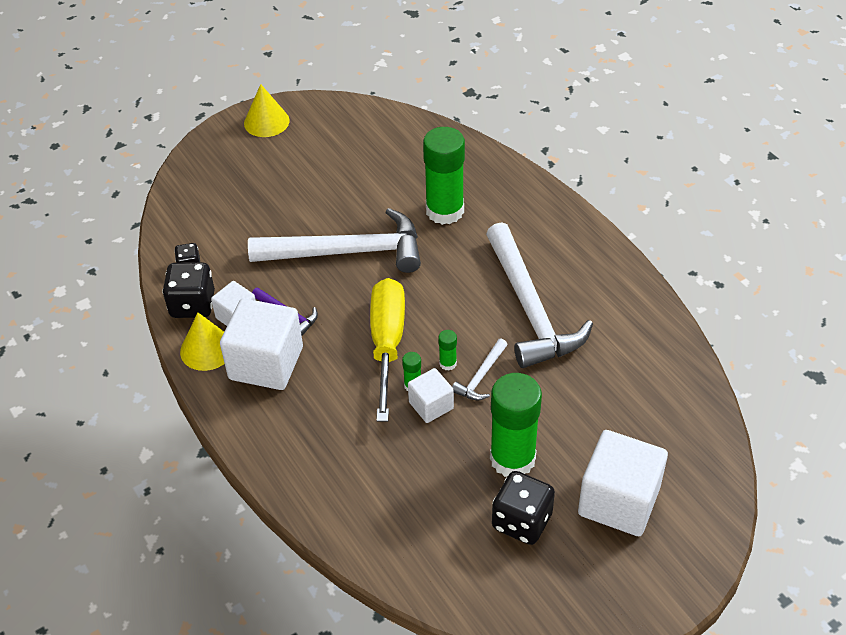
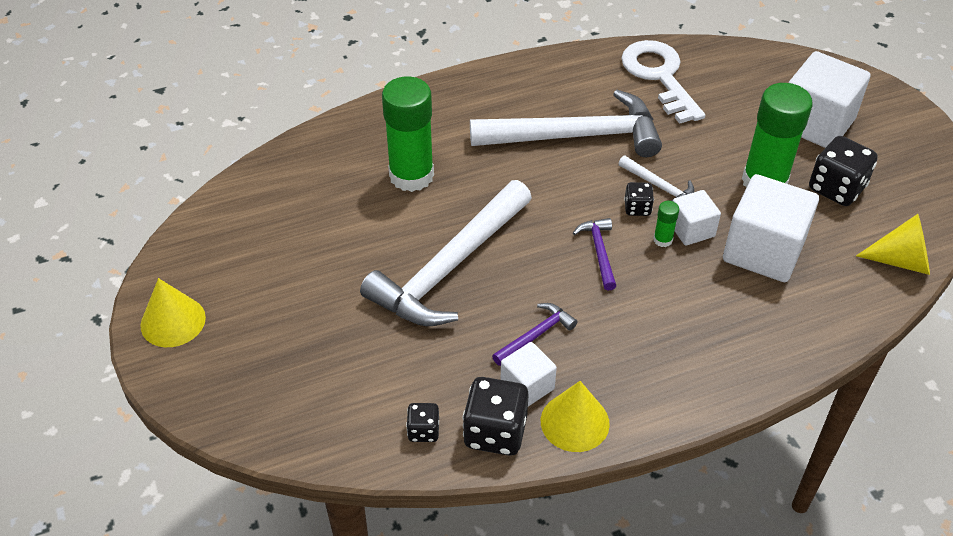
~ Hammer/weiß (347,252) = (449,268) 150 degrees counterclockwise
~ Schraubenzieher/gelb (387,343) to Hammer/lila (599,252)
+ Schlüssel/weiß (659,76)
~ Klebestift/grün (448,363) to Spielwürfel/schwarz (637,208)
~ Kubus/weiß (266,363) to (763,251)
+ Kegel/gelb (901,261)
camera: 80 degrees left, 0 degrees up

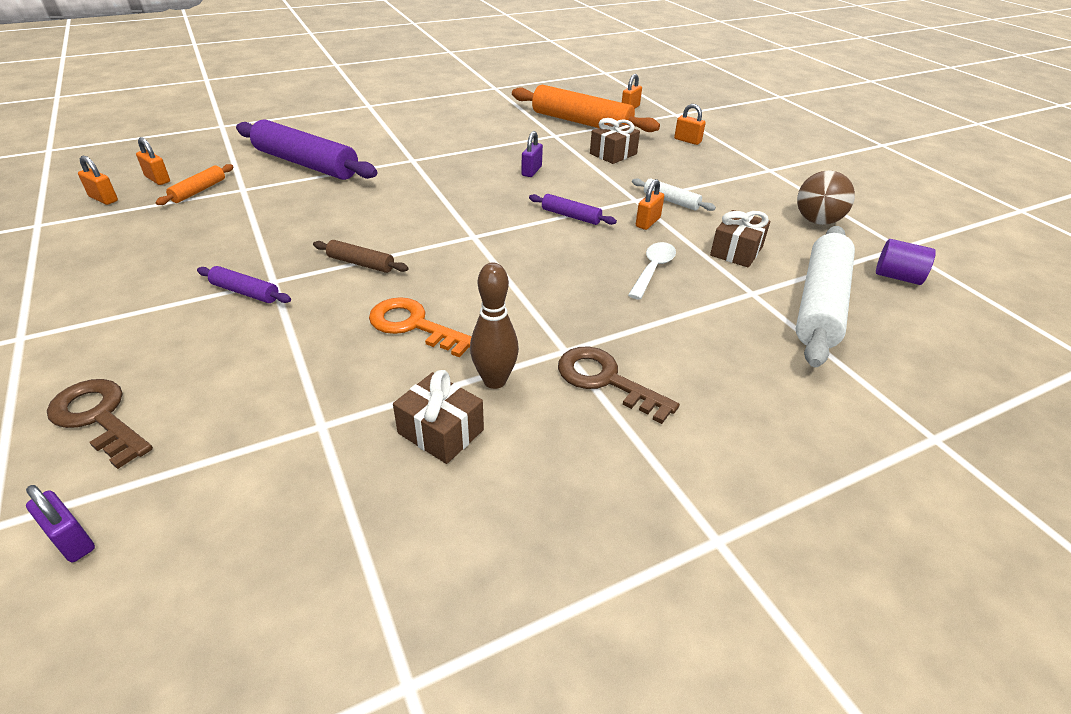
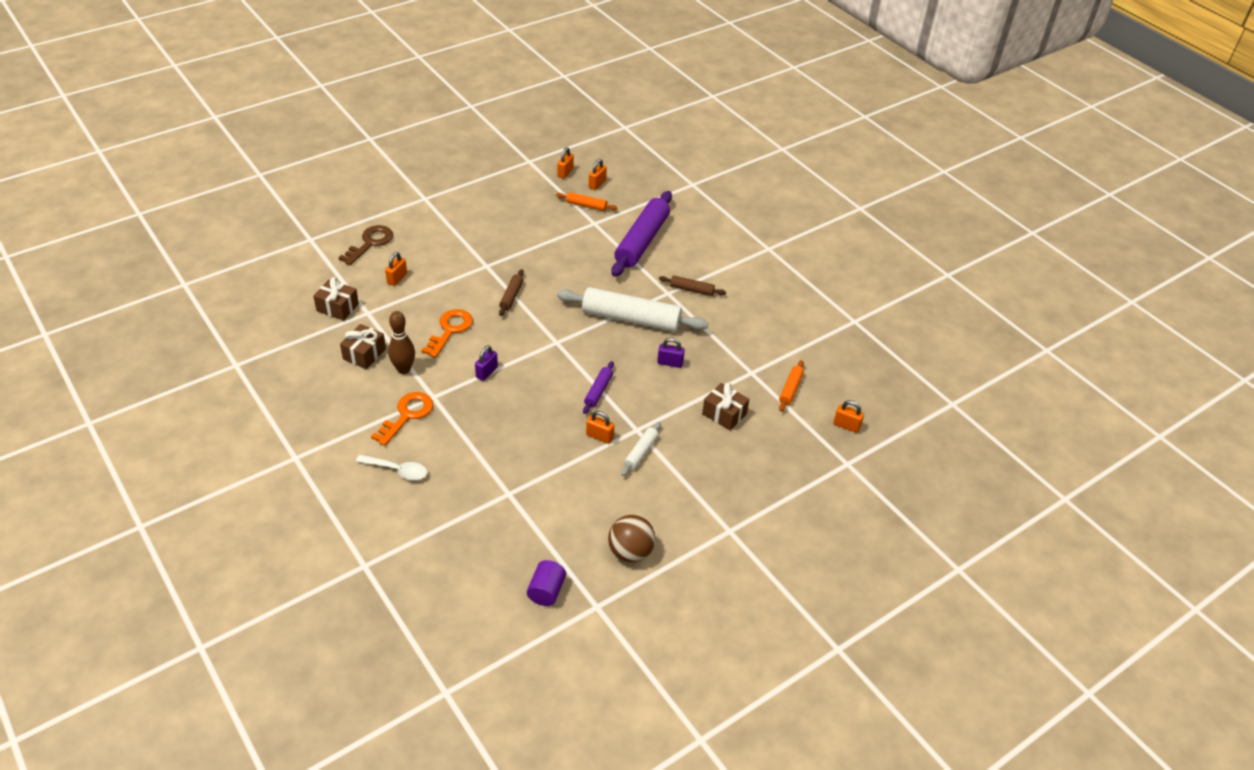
~ Geschenk/braun (736,251) to (337,307)
~ Löffel/weiß (653,269) to (397,470)
~ Schlüssel/braun (606,380) to Schlüssel/orange (407,415)
~ Vorhängeschloss/orange (687,140) to (397,278)
~ Vorhängeschloss/lila (72,540) to (487,372)
~ Nudelholz/weiß (820,304) to (631,319)
+ Nudelholz/braun (691,290)
~ Nudelholz/orange (581,122) = (790,389) x0.46
- Nudelholz/lila (245,292)
camera: 80 degrees right, 5 degrees up

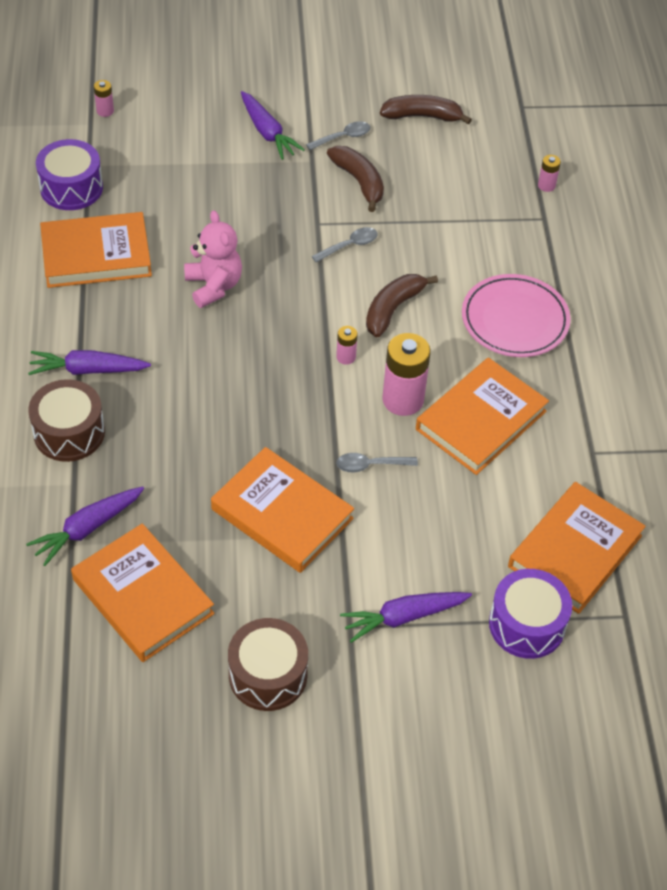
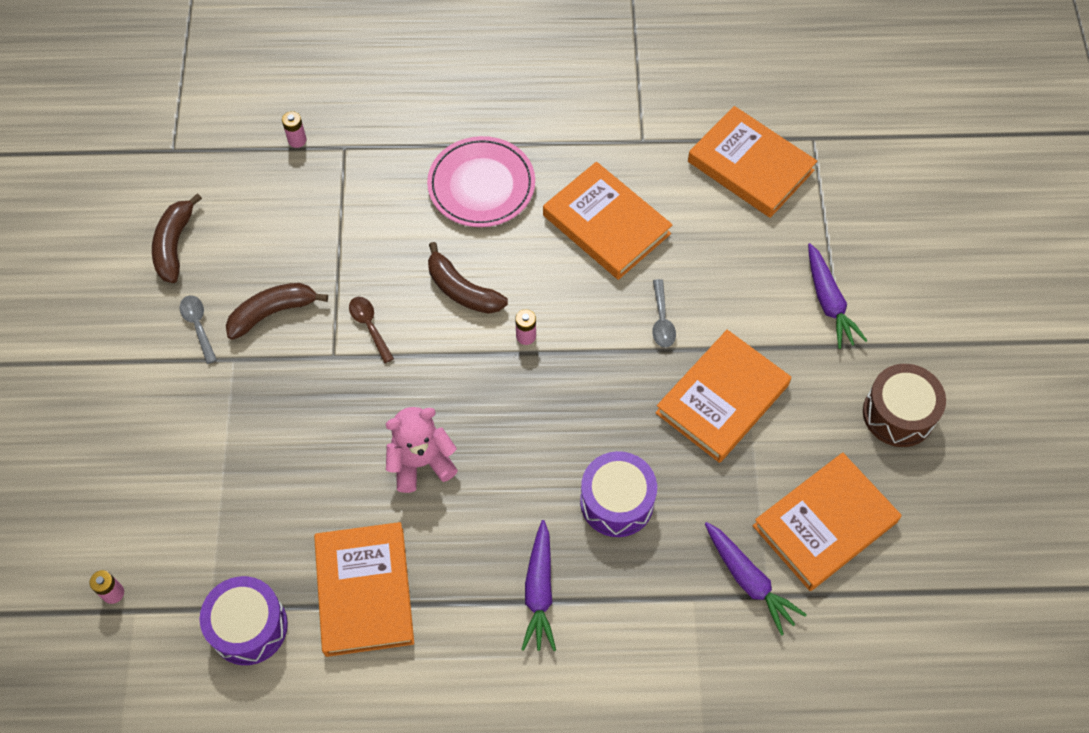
~ Löffel/grau (349,246) to Löffel/braun (369,326)
~ Trommel/lila (527,624) to (617,502)
- Trommel/braun (69,432)
- Karotte/lila (267,132)
- Batterie/rosa (403,400)
camera: 85 degrees left, 10 degrees up

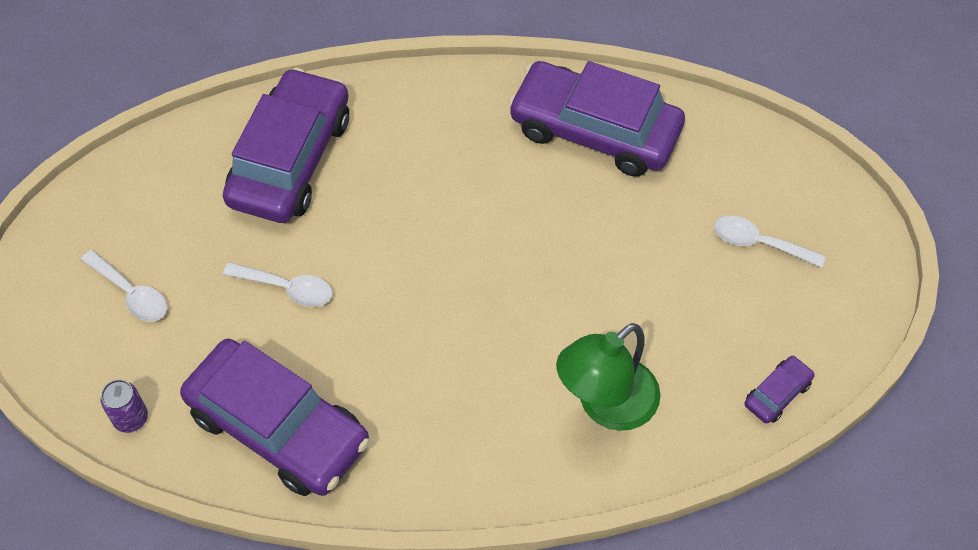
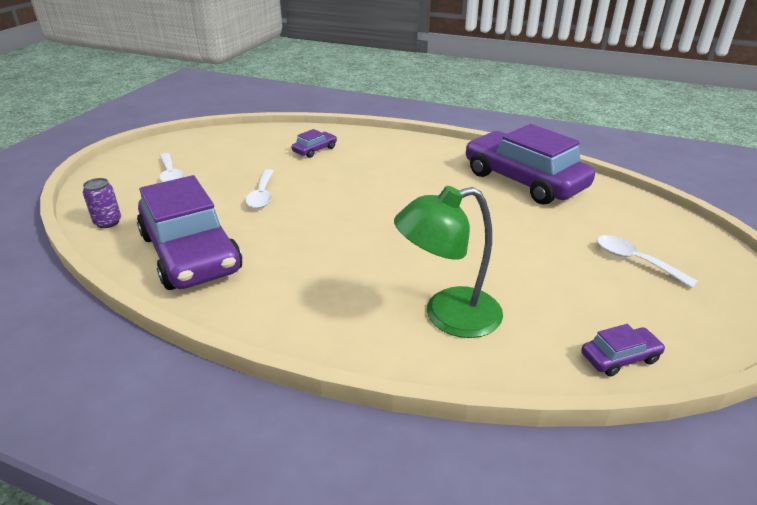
~ Löffel/weiß (287,288) = (262,195) 45 degrees clockwise
~ Auto/lila (290,159) = (315,150) x0.41
camera: 25 degrees right, 25 degrees down

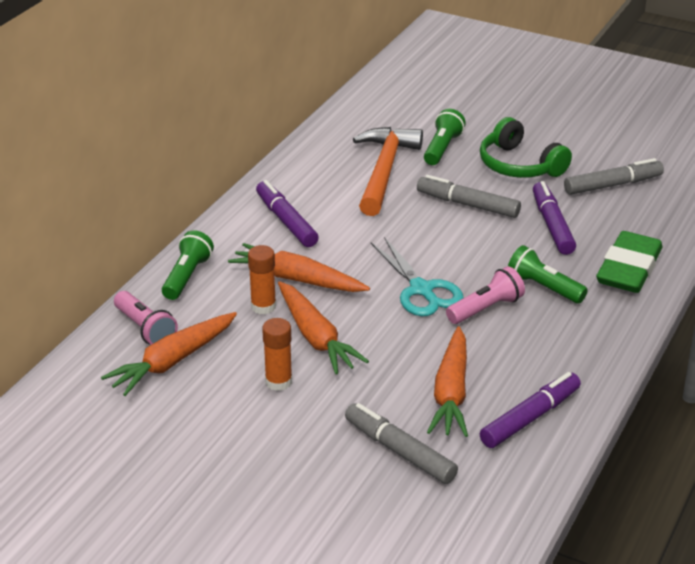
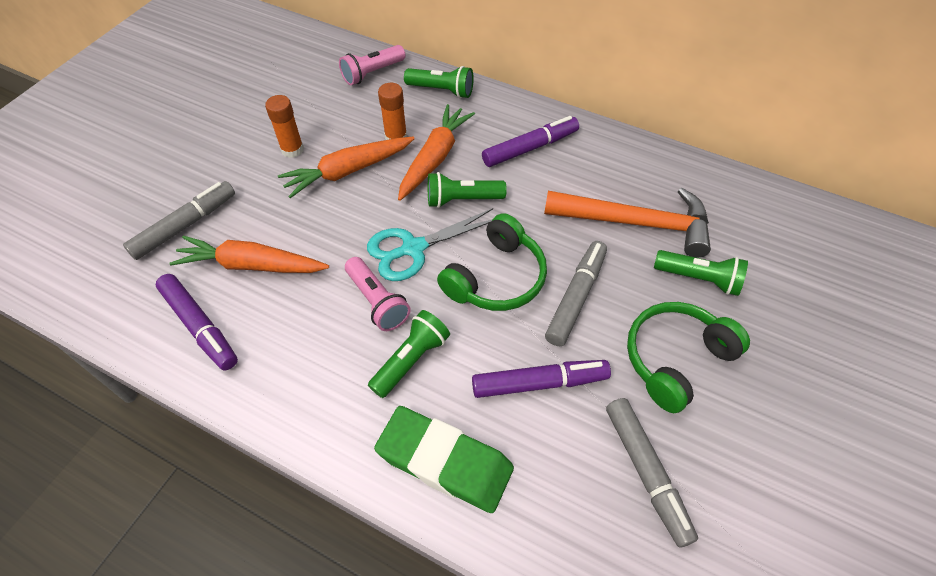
+ Taschenlampe/grün (462,199)
+ Kopfhörer/grün (496,278)
- Karotte/orange (172,362)
camera: 90 degrees right, 20 degrees up

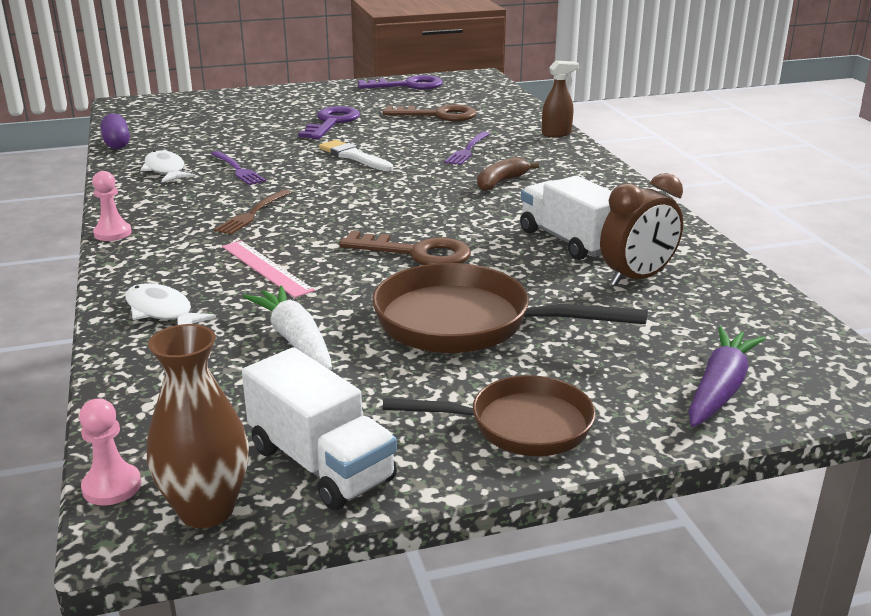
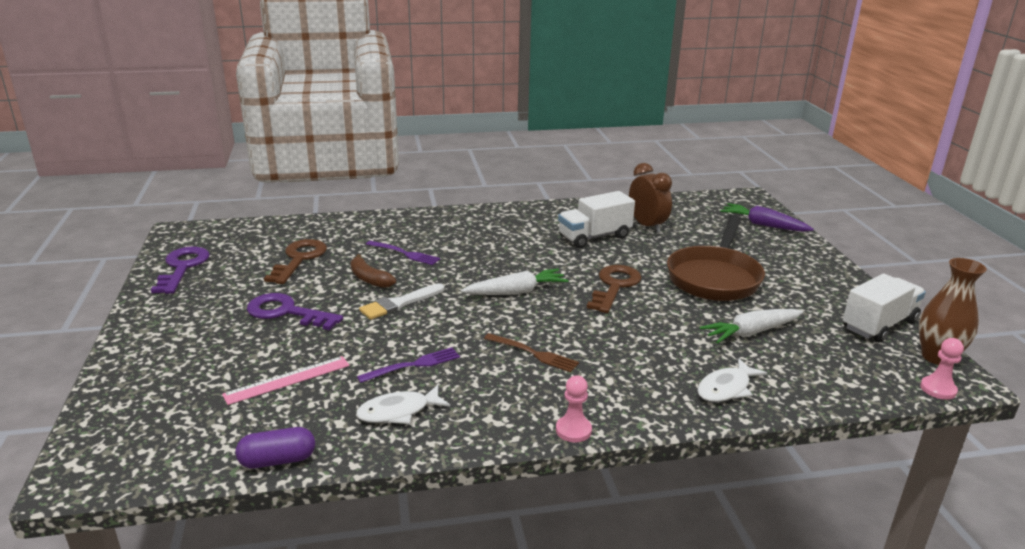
~ Lineal/rosa (266,268) to (287,380)
~ Banane/braun (501,182) to (369,279)
+ Karotte/weiß (516,292)
- Pfanne/braun (520,426)
- Sprühflasche/braun (556,134)
camera: 85 degrees left, 0 degrees up

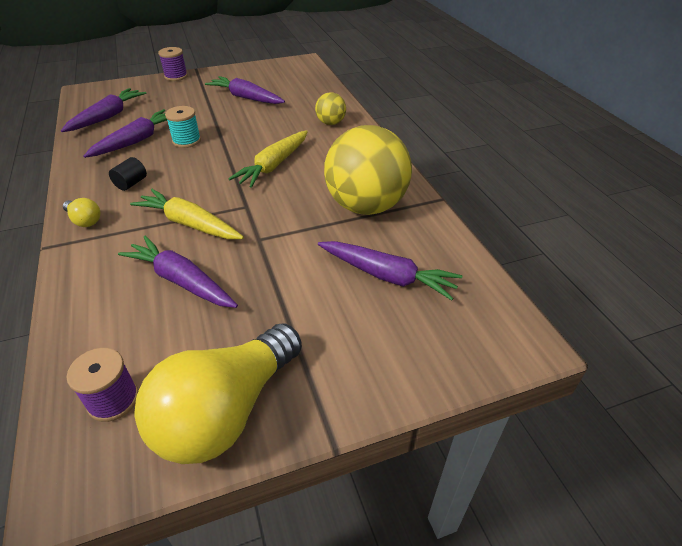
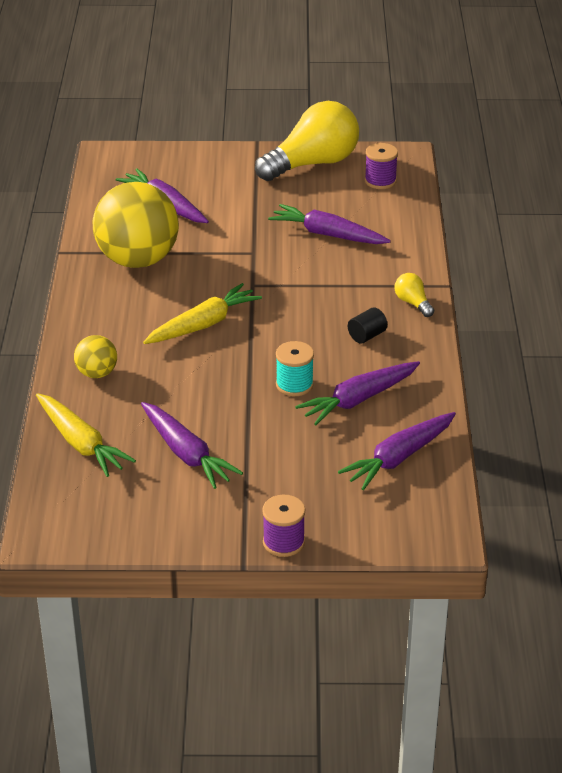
~ Karotte/gelb (189,224) to (81,443)
~ Karotte/lila (181,281) = (327,234) 150 degrees clockwise
camera: 160 degrees left, 5 degrees down

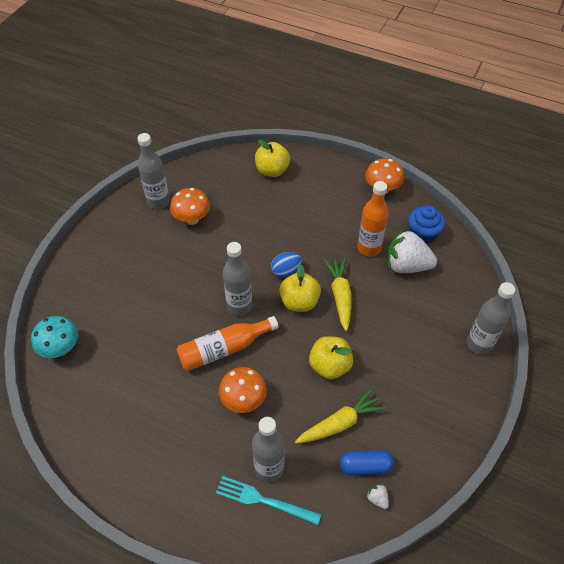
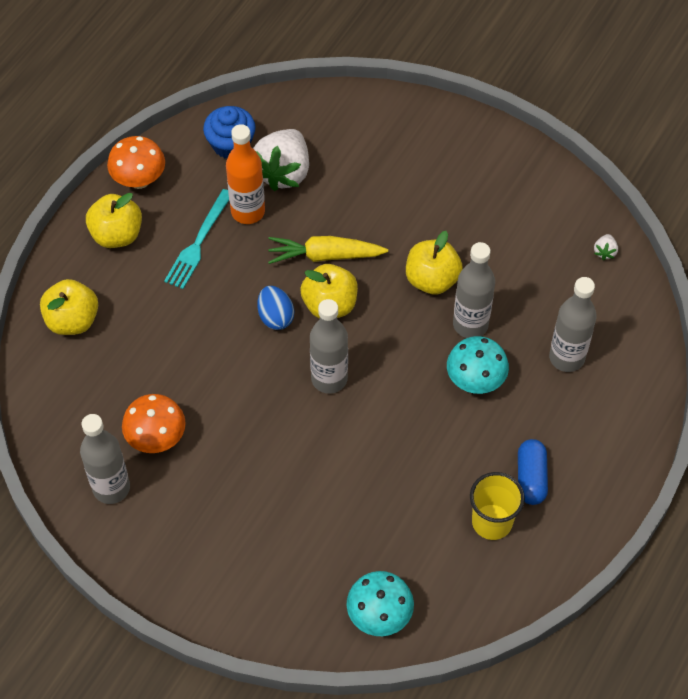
+ Apfel/gelb (117,235)
~ Gabel/türkis (264,500) to (198,242)
~ Pilz/orange (243,400) to Pilz/türkis (475,381)
~ Flasche/grau (479,344) to (470,324)
+ Becher/gelb (492,522)
~ Kapsel/blau (365,466) to (531,478)
~ Erdbeere/weiß (377,498) = (604,252) 45 degrees counterclockwise
- Flasche/orange (224,349)
- Karotte/gelb (340,423)
camera: 85 degrees left, 5 degrees up

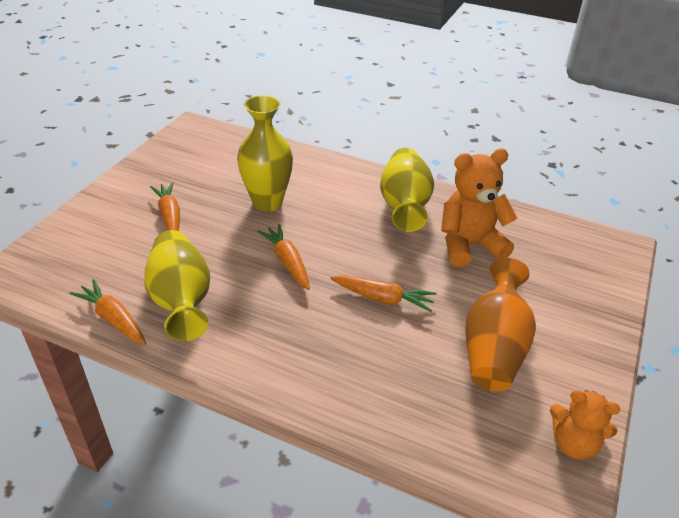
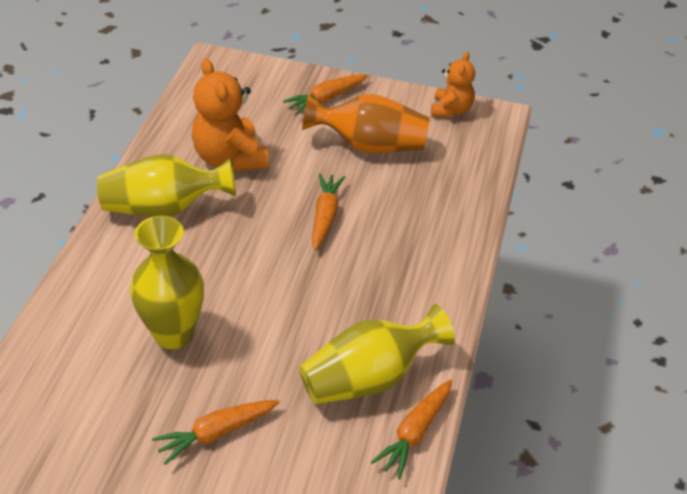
~ Karotte/orange (287,262) to (326,98)
camera: 100 degrees left, 5 degrees up

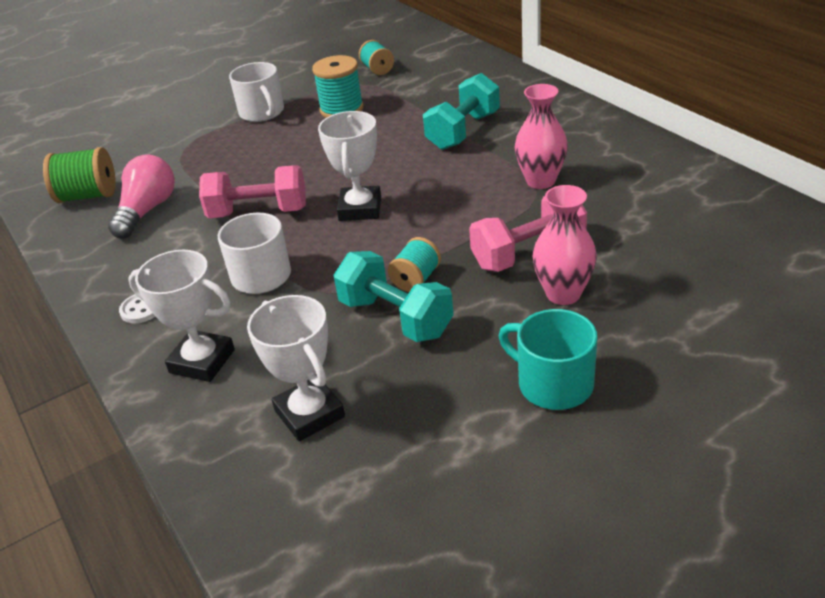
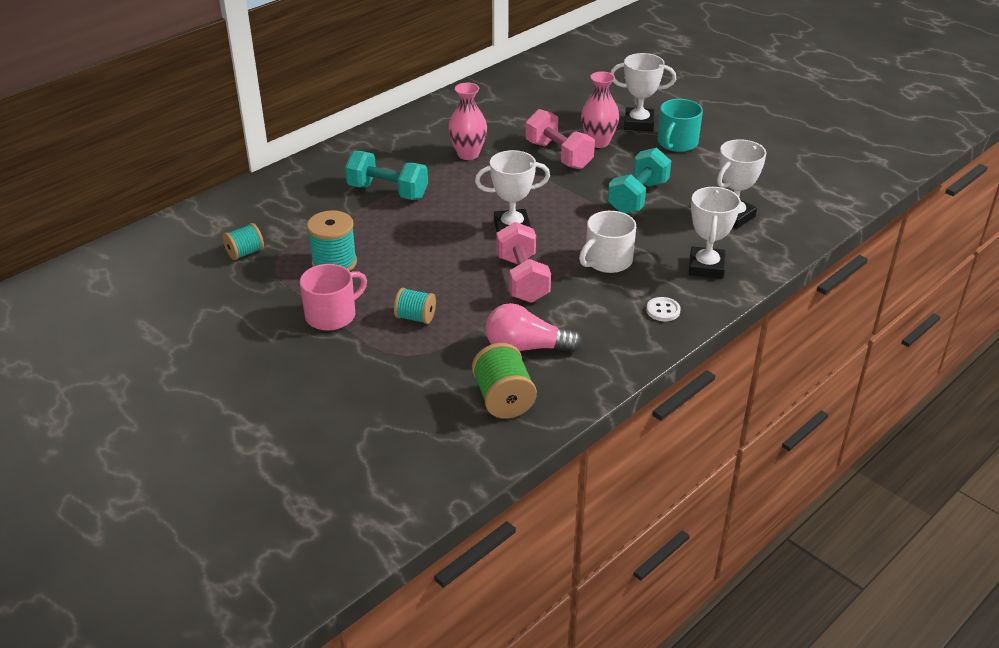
~ Tasse/weiß (262,112) to Tasse/rosa (332,315)
~ Garnrolle/türkis (416,279) to (415,317)
+ Pokal/weiß (638,123)
camera: 105 degrees left, 0 degrees up

